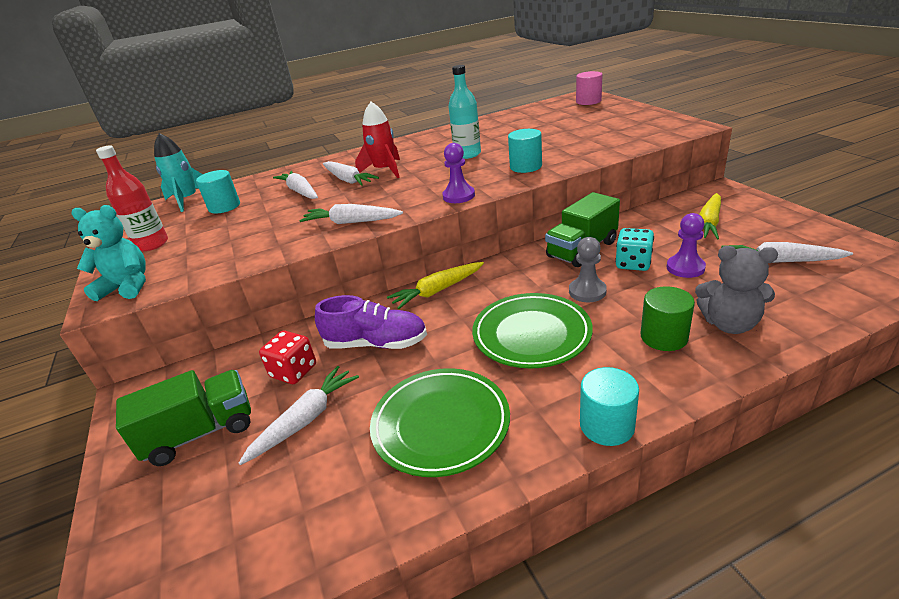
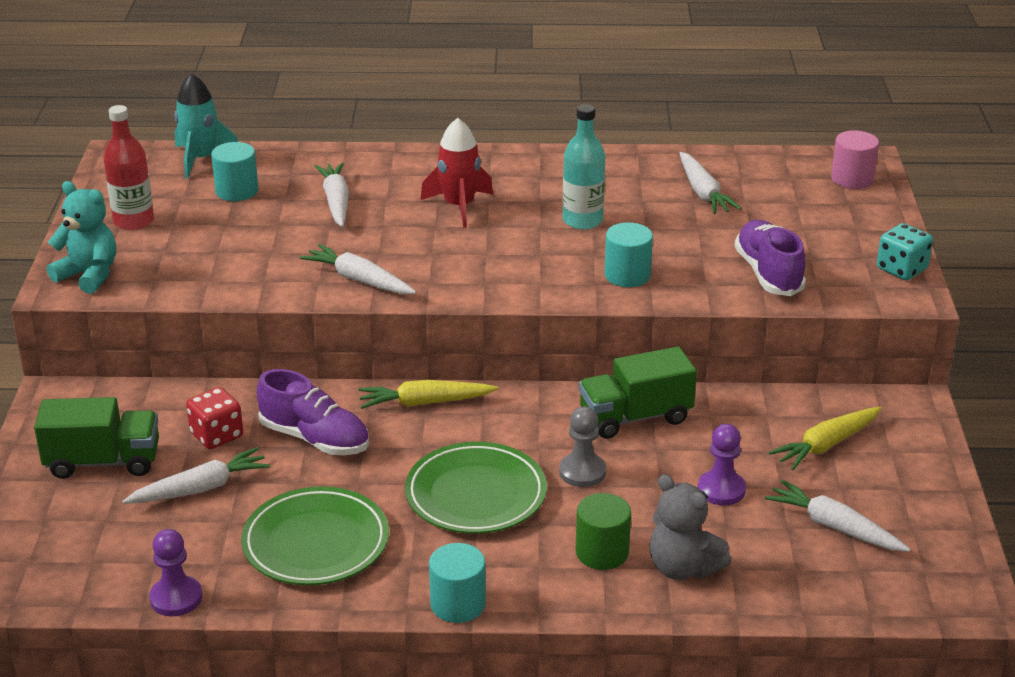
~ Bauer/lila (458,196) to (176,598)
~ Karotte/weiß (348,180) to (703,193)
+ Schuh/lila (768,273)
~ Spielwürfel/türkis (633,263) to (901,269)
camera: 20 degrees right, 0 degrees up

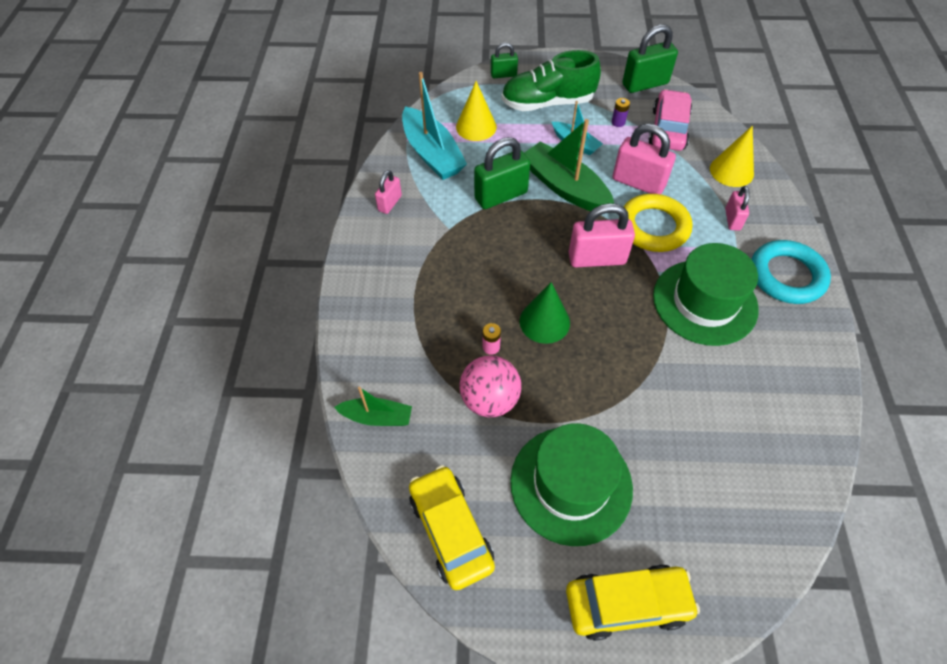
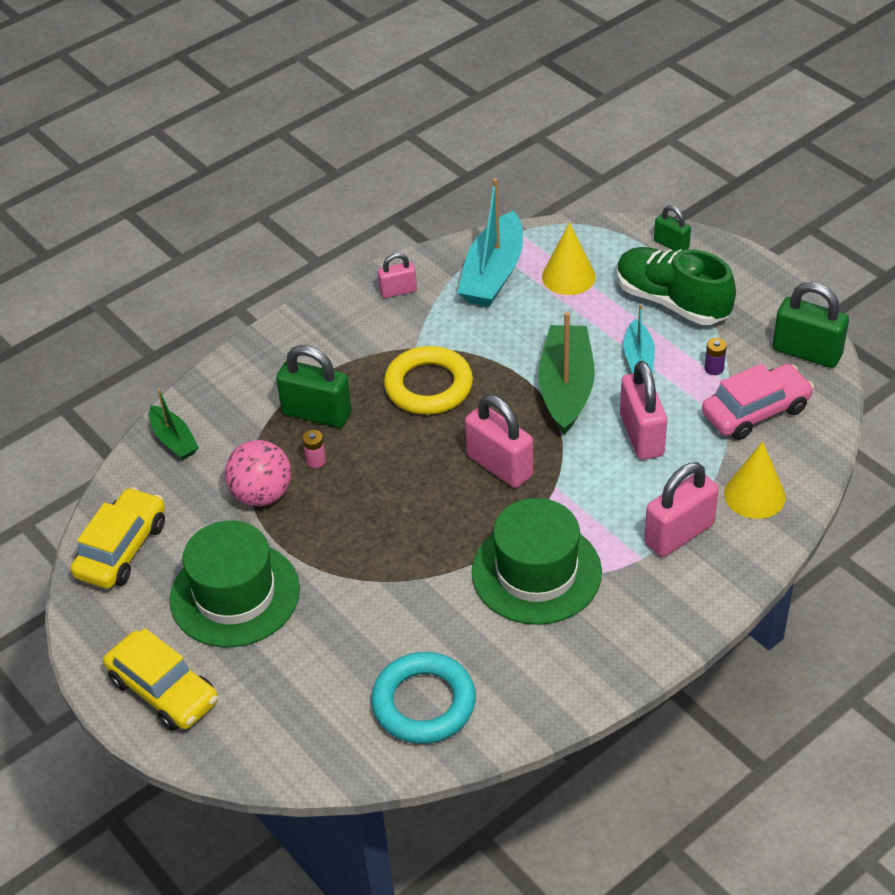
~ Vorhängeschloss/grün (501,196) to (317,414)
~ Ring/türkis (786,276) to (424,703)
~ Ring/gelb (653,227) to (428,386)
~ Vorhängeschloss/rosa (732,219) = (679,534) x1.76
- Kegel/grün (544,321)
camera: 50 degrees right, 10 degrees down

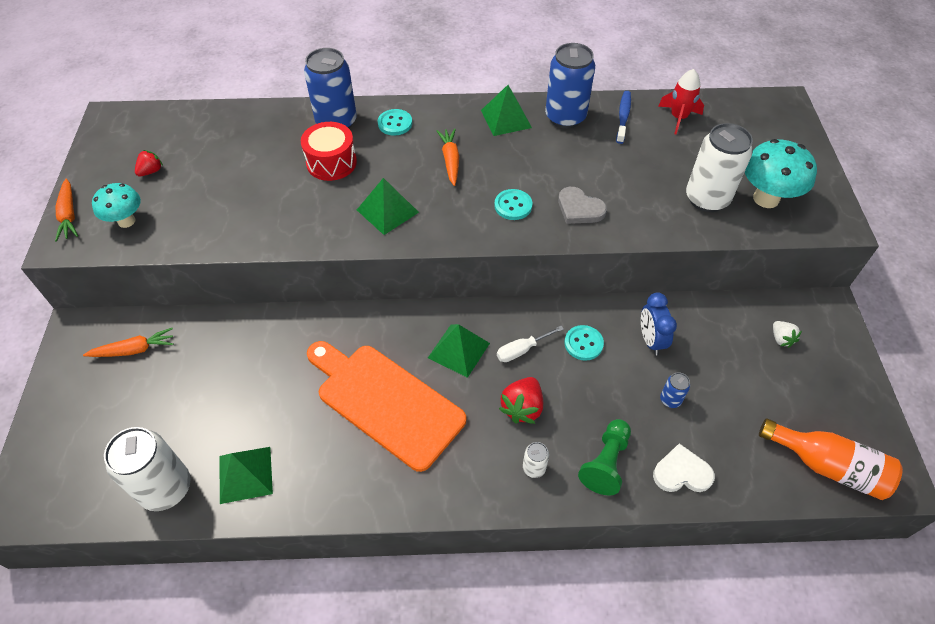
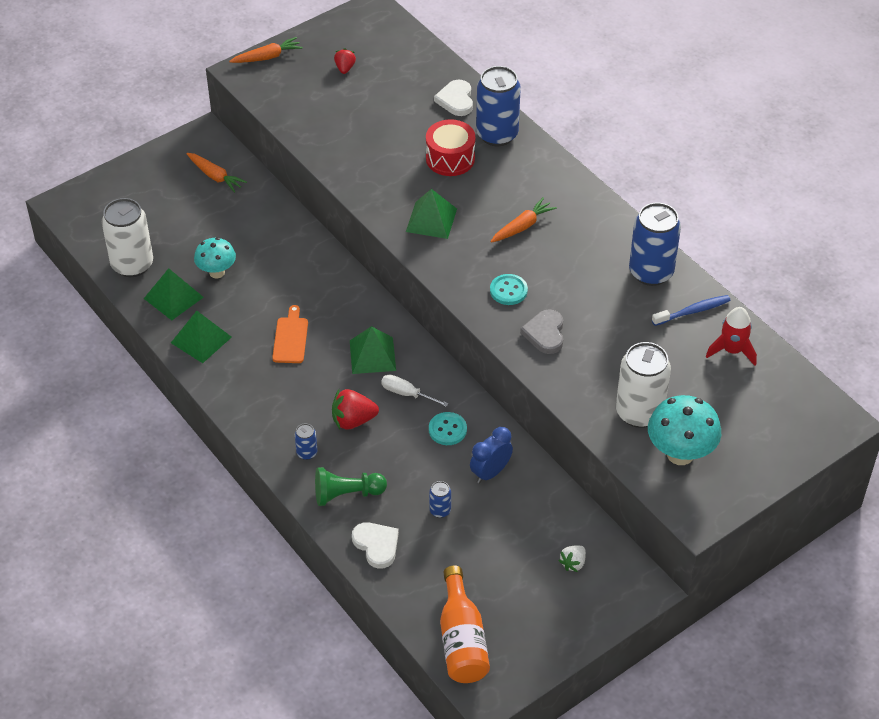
~ Pyramide/grün (506,118) to (201,339)
~ Pilz/türkis (126,221) to (217,272)
~ Karotte/orange (69,215) = (267,57) 150 degrees counterclockwise
~ Schneidebrett/orange (385,401) = (290,338) x0.45
~ Dose/weiß (534,468) to Dose/blau (307,453)
~ Erdbeere/rot (151,171) = (345,68) 90 degrees counterclockwise
+ Herz/weiß (456,100)
- Knopf/türkis (395,123)
camera: 55 degrees right, 5 degrees down

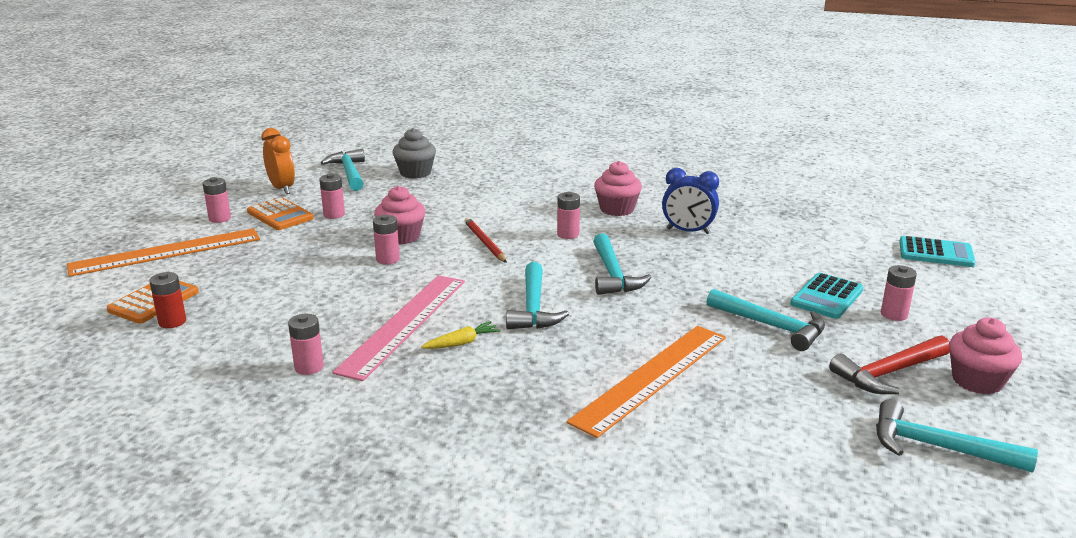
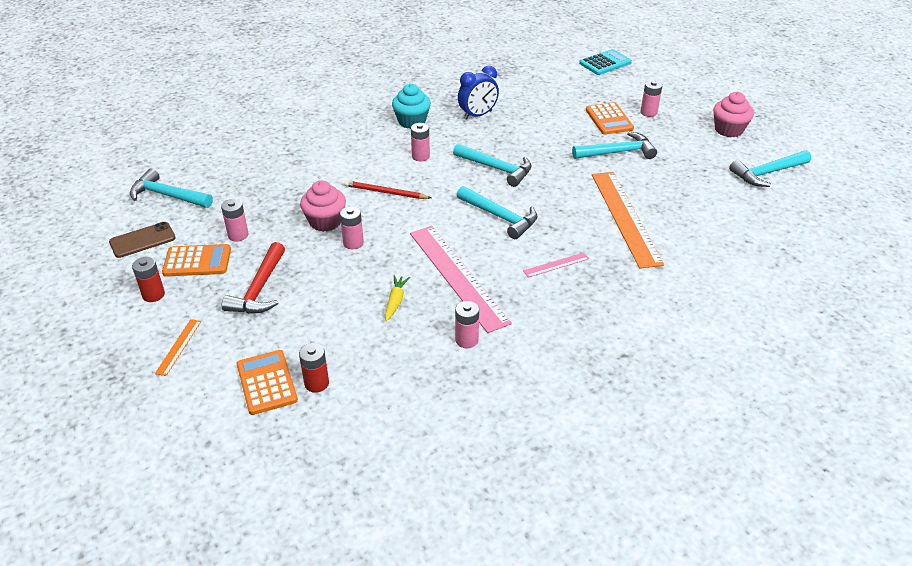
~ Wecker/orange (282,188) to Handy/braun (142,240)
~ Batterie/rosa (220,218) to Batterie/rot (153,295)
~ Lineal/orange (166,252) = (178,347) x0.42
~ Hammer/rot (889,373) to (260,289)
~ Karotte/gelb (462,343) to (395,301)
~ Muffin/rosa (617,209) to Muffin/türkis (412,121)
+ Lineal/rosa (556,265)
~ Taschenrechner/türkis (827,297) to Taschenrechner/orange (609,119)
- Muffin/grau (415,173)
camera: 50 degrees left, 15 degrees up

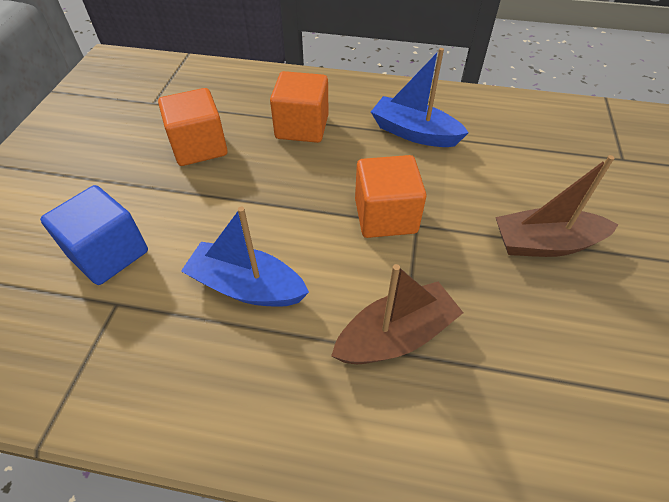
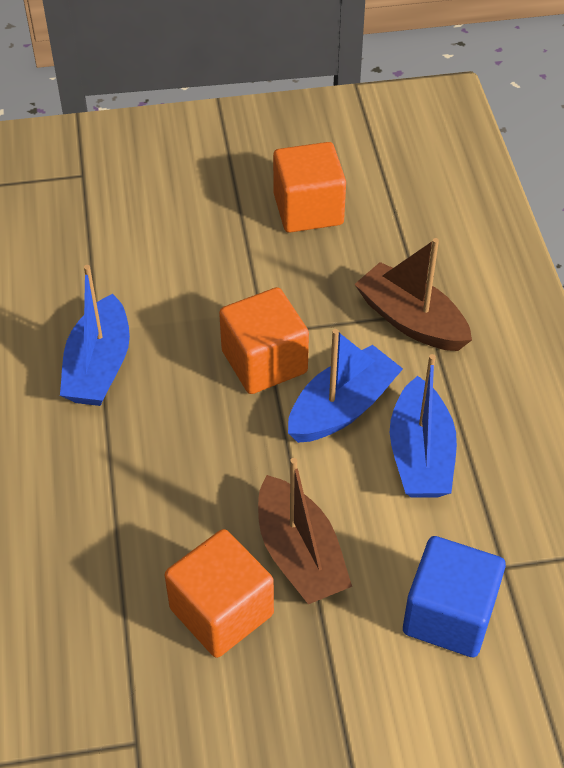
~ Boot/braun (545,244) to (300,554)
~ Kubus/orange (302,127) to (308,209)
+ Boot/blau (342,408)
camera: 110 degrees left, 0 degrees up

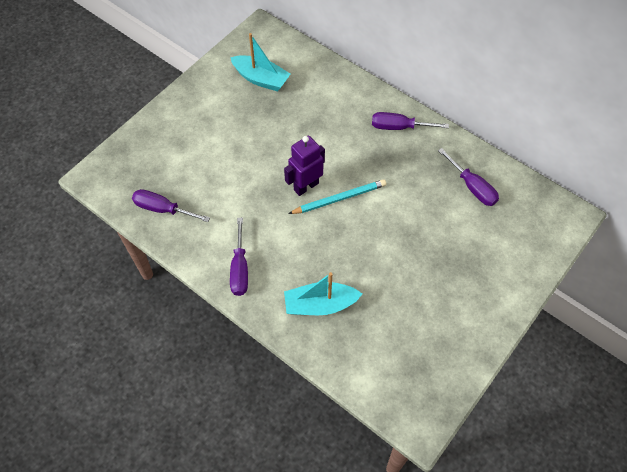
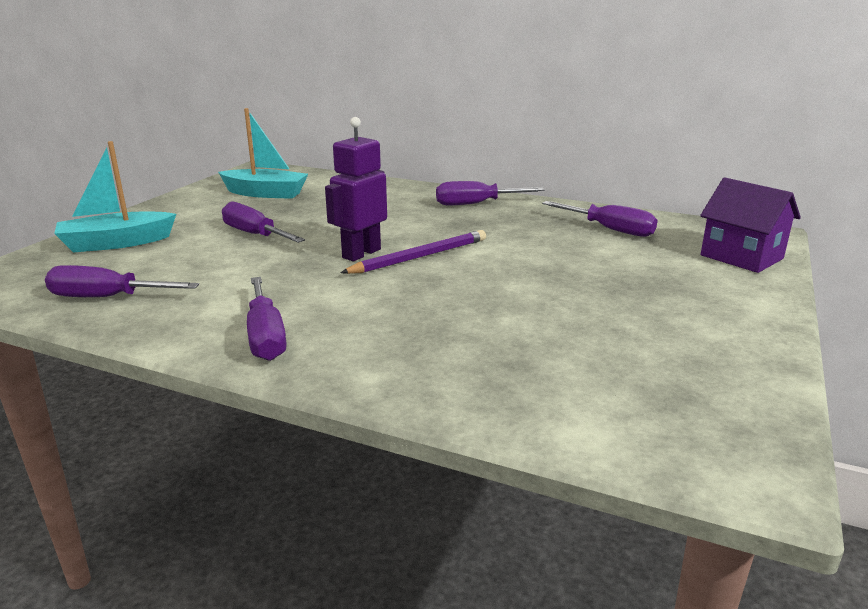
~ Boot/türkis (320,305) to (116,243)
+ Schraubenzieher/lila (255,234)
~ Bleistift/türkis (339,198) to Bleistift/lila (420,257)
+ Haus/lila (741,257)
camera: 15 degrees left, 35 degrees down

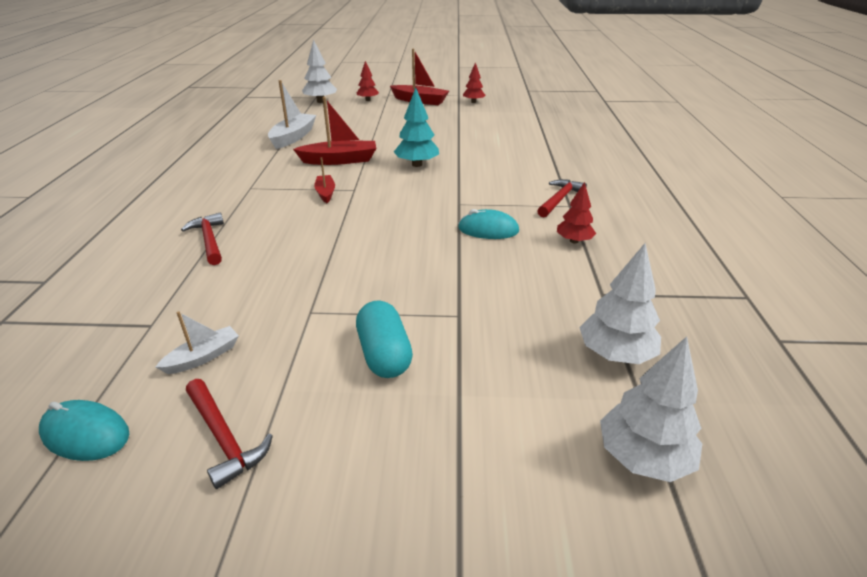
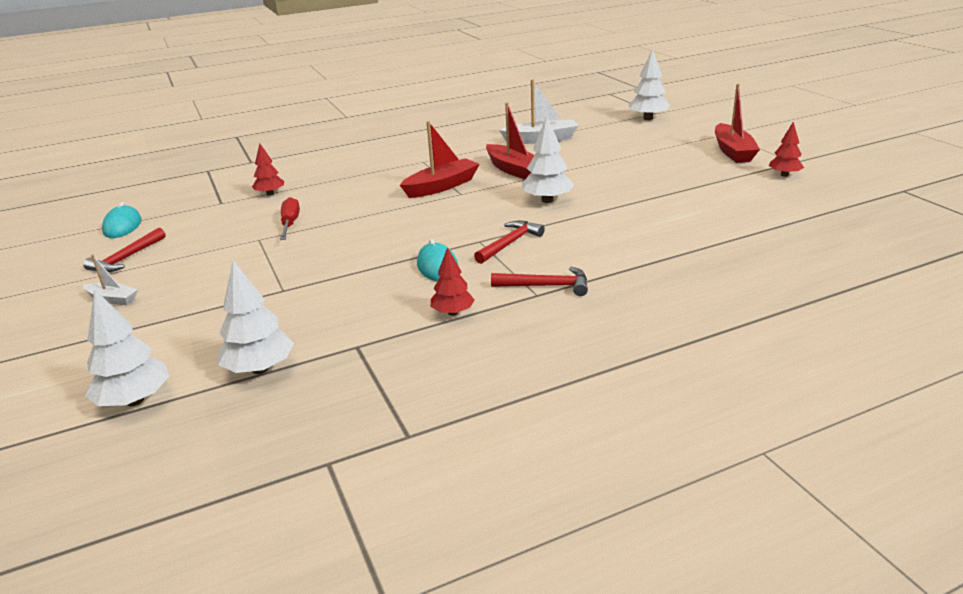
~ Boot/weiß (203,357) to (113,299)
~ Baum/rot (368,100) to (270,194)
+ Schraubenzieher/rot (290,224)
~ Boot/rot (325,193) = (442,186) x1.79
~ Hammer/rot (209,240) to (509,243)
~ Baum/türkis (417,164) to Baum/weiß (547,200)
- Kapsel/türkis (384,354)
camera: 65 degrees right, 5 degrees down

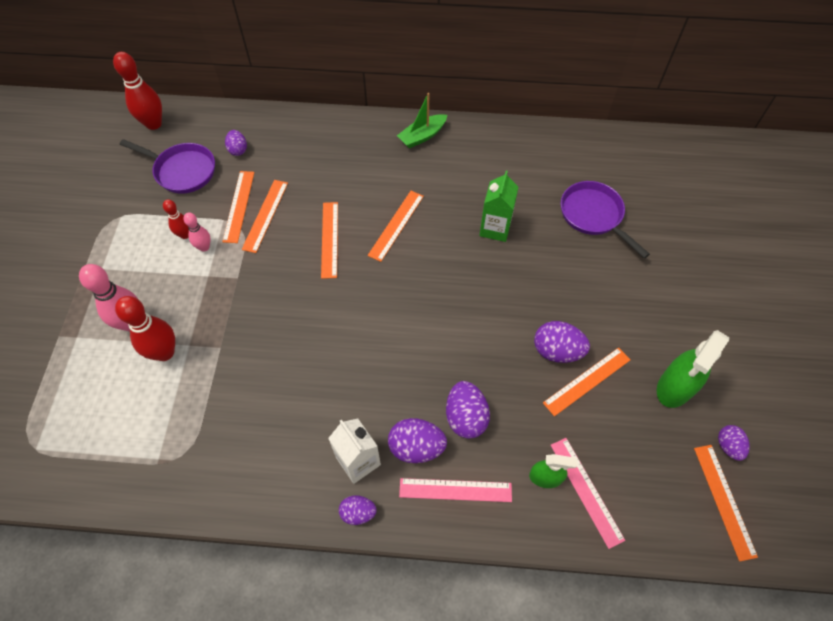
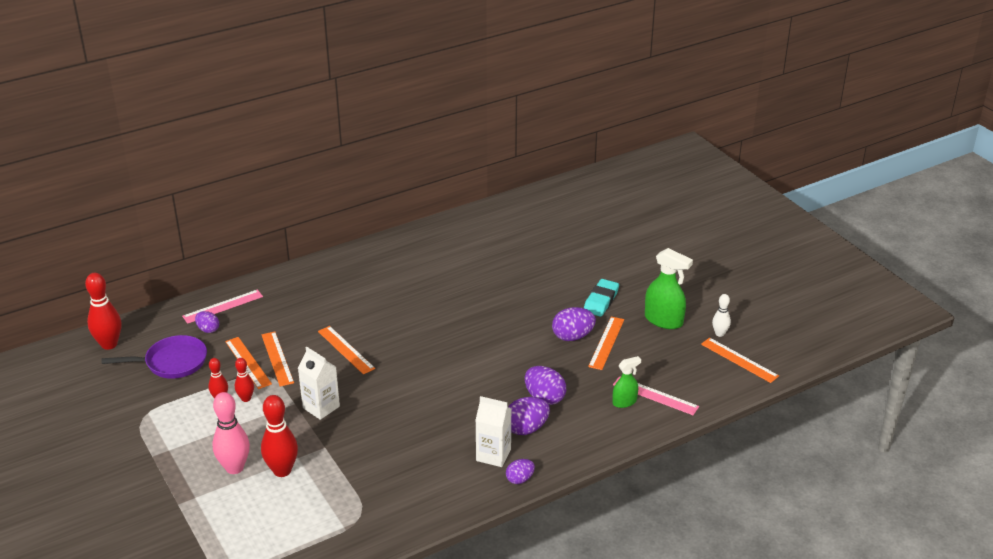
~ Lineal/rosa (455,490) to (223,306)
~ Bowlingkegel/rosa (204,247) to Bowlingkegel/rot (246,398)
+ Getränkekarton/weiß (321,407)
+ Radiergummi/türkis (601,301)
~ Sprühflasche/grün (675,387) = (663,320) 60 degrees counterclockwise
~ Ei/lila (728,446) to Bowlingkegel/weiß (719,334)
- Lineal/orange (396,225)
- Boot/grün (422,136)
- Getränkekarton/grün (495,228)
- Pfanne/lila (593,215)
camera: 35 degrees left, 25 degrees down

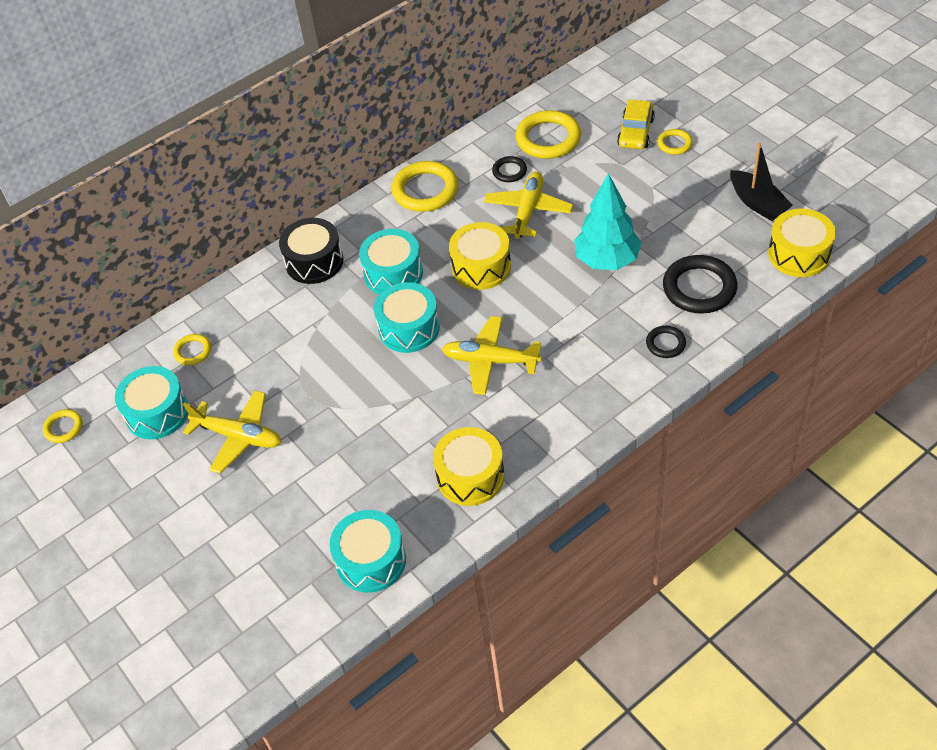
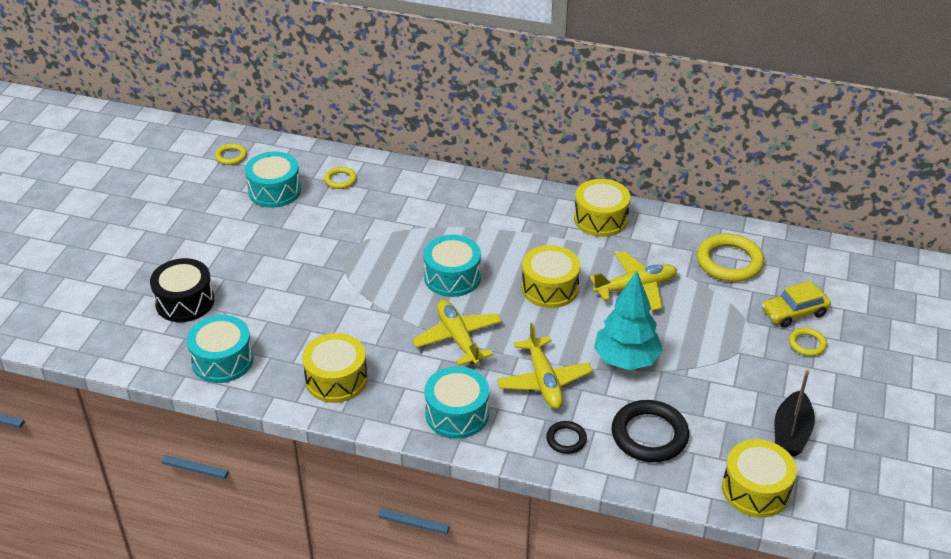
~ Trommel/schwarz (314,261) to (185,302)
~ Trommel/türkis (393,273) to (457,414)
~ Flugzeug/gelb (239,436) to (544,381)
~ Ring/gelb (425,190) to Trommel/gelb (600,219)
- Ring/schwarz (509,171)
camera: 50 degrees right, 10 degrees down

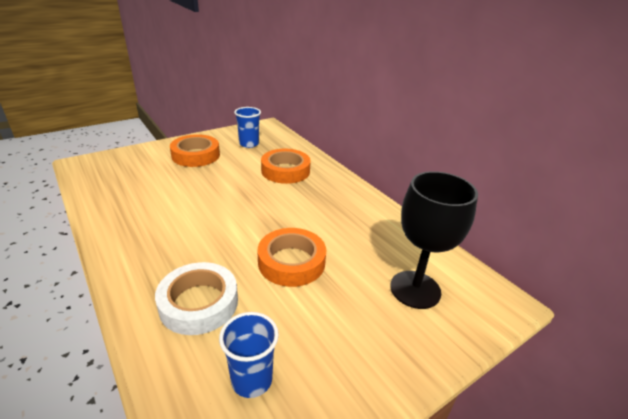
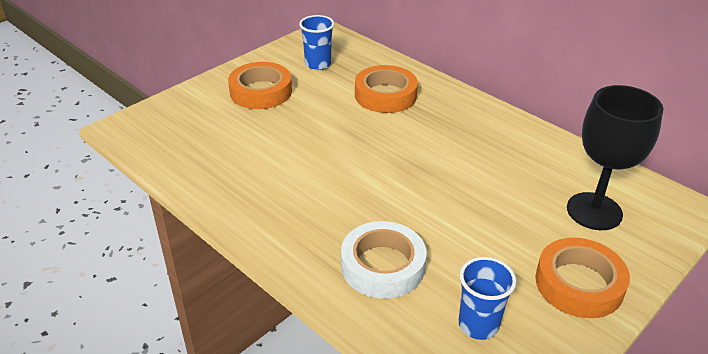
~ Klebeband/orange (291,262) to (579,284)
camera: 10 degrees left, 5 degrees up

